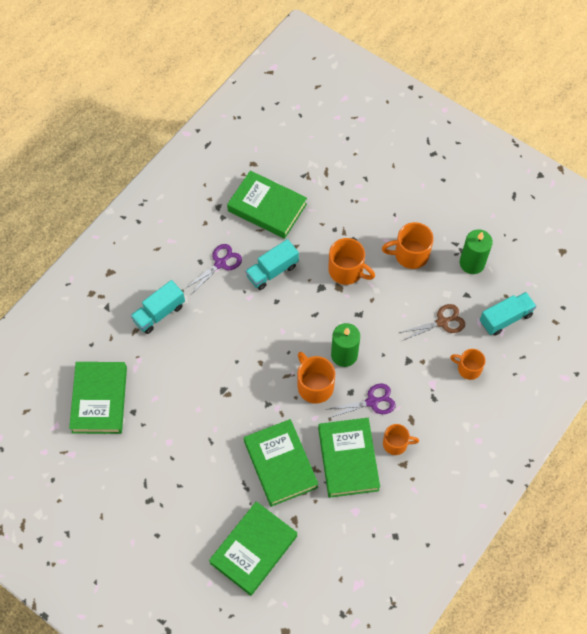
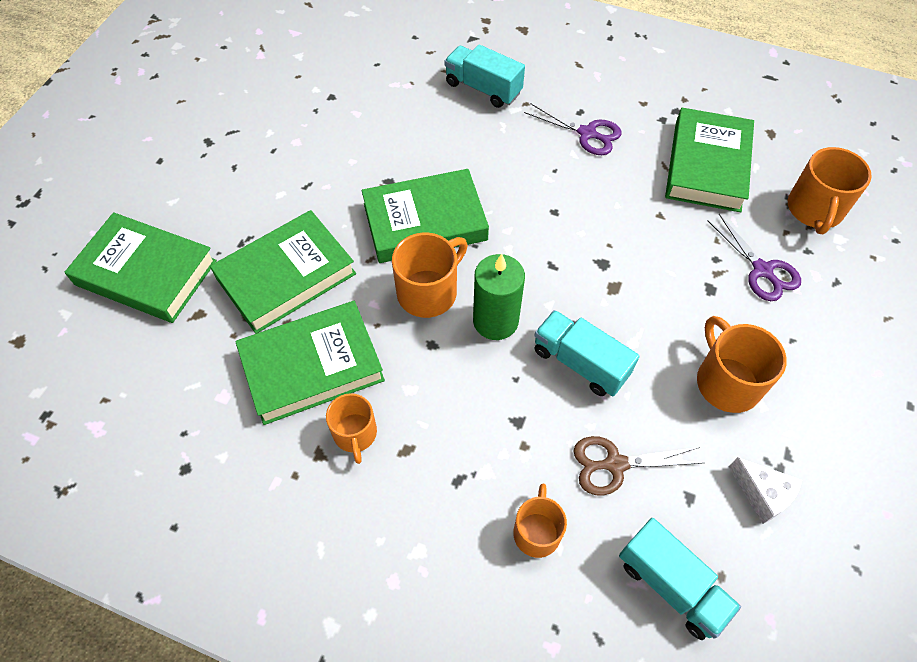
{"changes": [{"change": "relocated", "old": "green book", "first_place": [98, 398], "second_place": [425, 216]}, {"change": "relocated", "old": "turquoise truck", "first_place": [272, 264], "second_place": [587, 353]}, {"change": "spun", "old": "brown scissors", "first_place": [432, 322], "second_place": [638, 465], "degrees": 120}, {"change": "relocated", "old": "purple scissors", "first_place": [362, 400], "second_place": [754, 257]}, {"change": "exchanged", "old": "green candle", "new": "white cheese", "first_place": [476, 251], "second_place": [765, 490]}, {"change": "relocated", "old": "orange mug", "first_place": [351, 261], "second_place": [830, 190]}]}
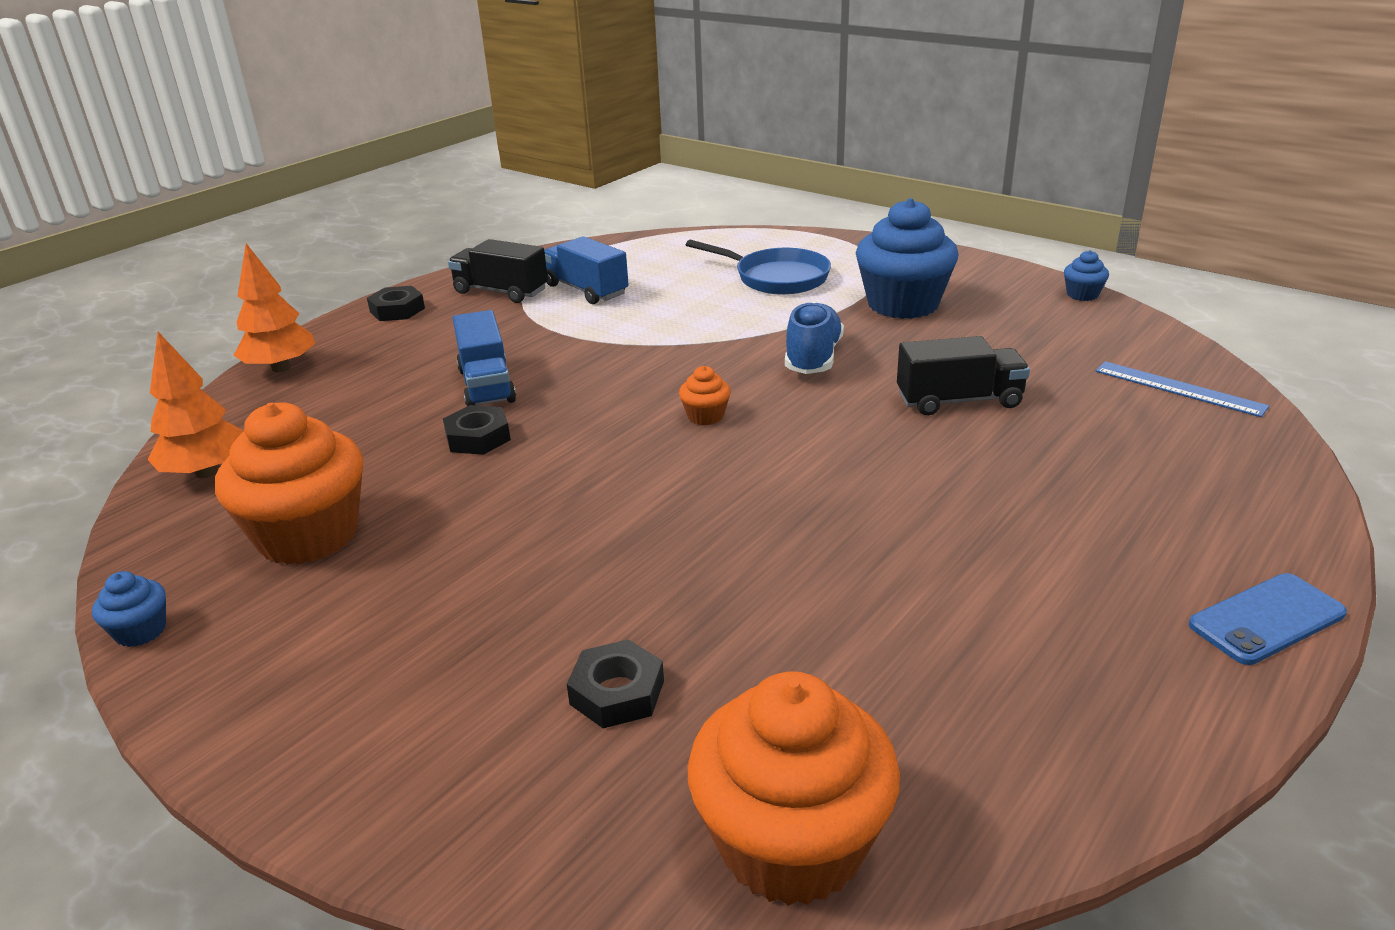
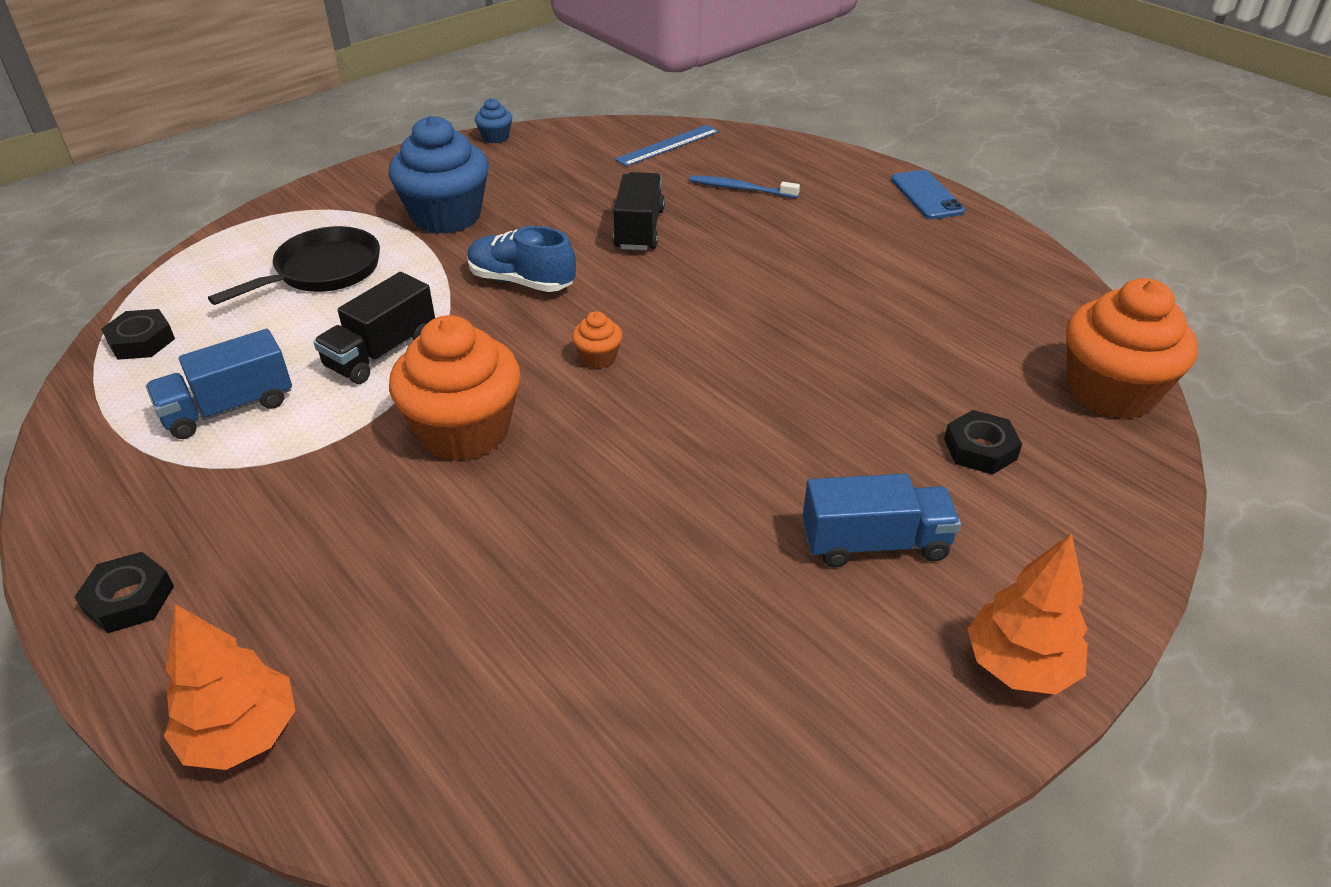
{"changes": [{"change": "relocated", "old": "black nut", "first_place": [477, 430], "second_place": [138, 334]}, {"change": "colour", "old": "blue pan", "new": "black pan", "first_place": [758, 267], "second_place": [294, 265]}, {"change": "relocated", "old": "black truck", "first_place": [498, 271], "second_place": [374, 328]}, {"change": "relocated", "old": "orange cupcake", "first_place": [289, 483], "second_place": [455, 388]}, {"change": "appeared", "new": "blue toothbrush", "second_place": [744, 186]}, {"change": "relocated", "old": "blue truck", "first_place": [484, 358], "second_place": [882, 520]}, {"change": "relocated", "old": "orange tree", "first_place": [195, 405], "second_place": [1027, 614]}, {"change": "missing", "old": "blue cupcake", "first_place": [129, 609]}]}
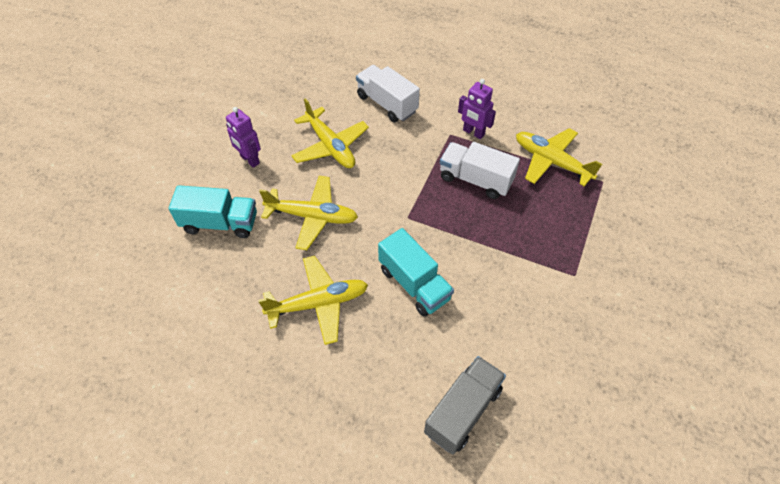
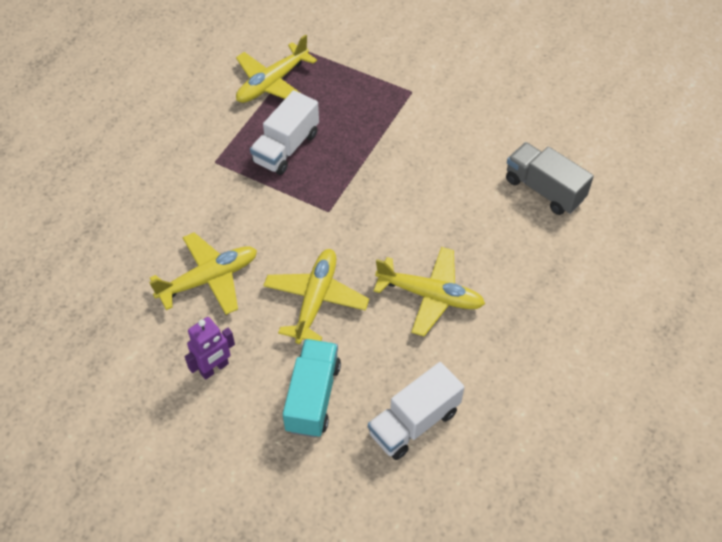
{"changes": [{"change": "relocated", "old": "white truck", "first_place": [388, 93], "second_place": [416, 411]}, {"change": "spun", "old": "yellow plane", "first_place": [313, 300], "second_place": [429, 291], "degrees": 120}, {"change": "missing", "old": "turquoise truck", "first_place": [416, 272]}, {"change": "missing", "old": "purple robot", "first_place": [477, 109]}]}
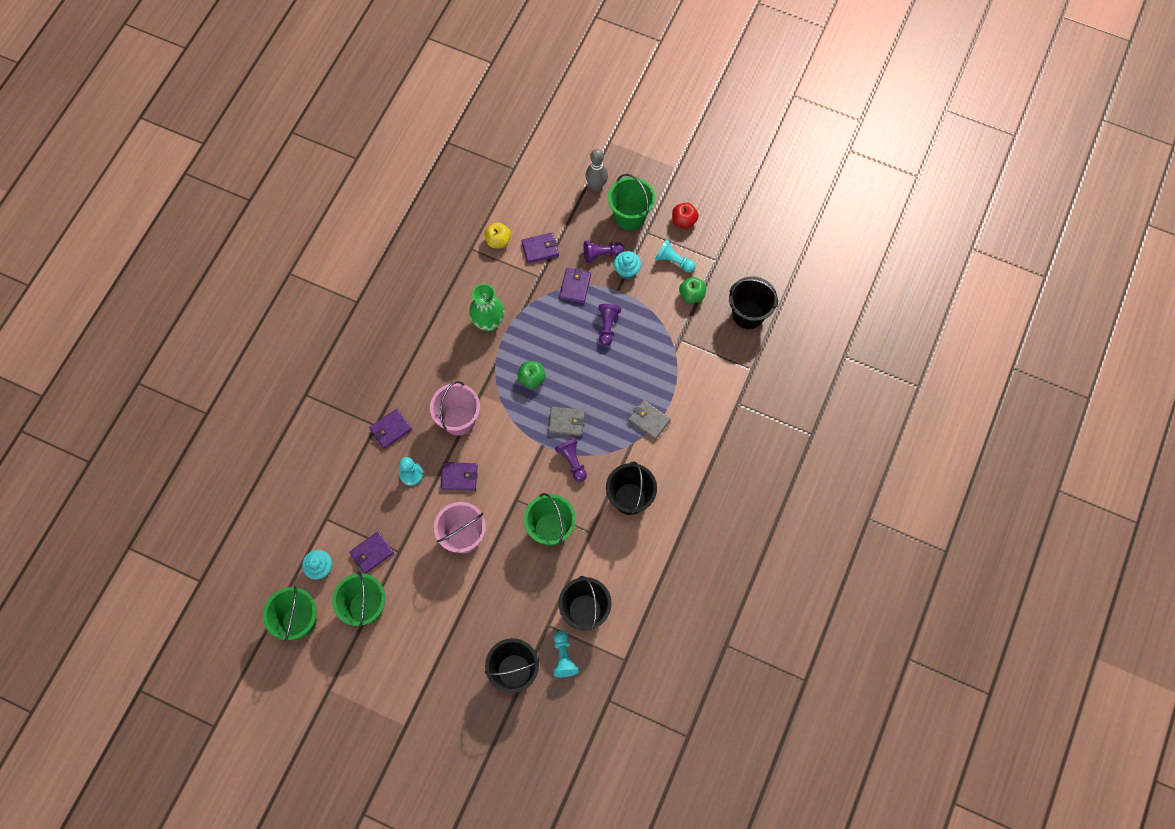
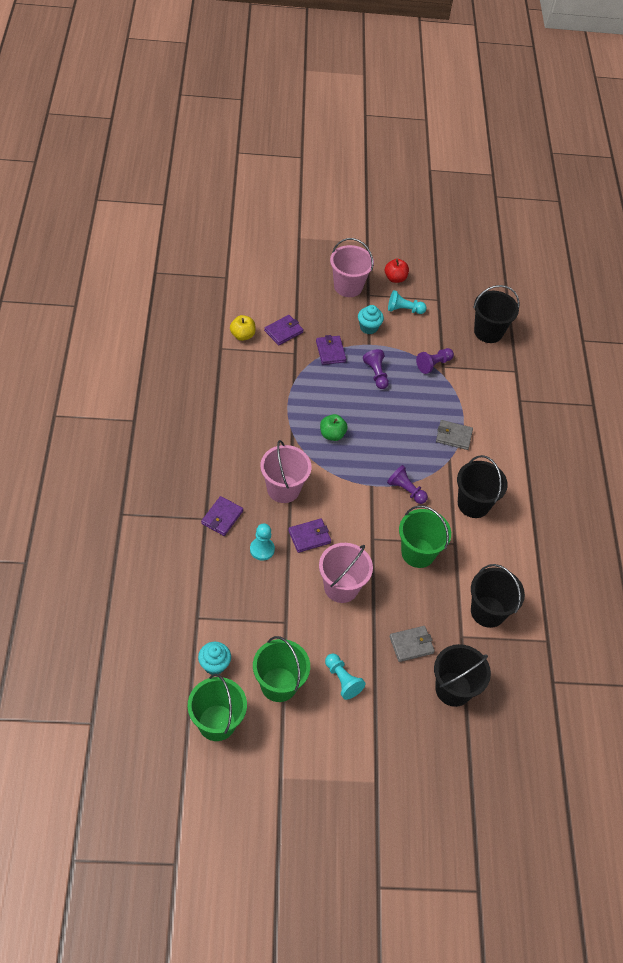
{"changes": [{"change": "relocated", "old": "turquoise pawn", "first_place": [566, 653], "second_place": [345, 676]}, {"change": "colour", "old": "green bucket", "new": "pink bucket", "first_place": [631, 202], "second_place": [352, 267]}, {"change": "relocated", "old": "grey wallet", "first_place": [566, 421], "second_place": [412, 644]}, {"change": "relocated", "old": "purple pawn", "first_place": [603, 251], "second_place": [435, 361]}, {"change": "missing", "old": "purple wallet", "first_place": [371, 552]}, {"change": "missing", "old": "green vase", "first_place": [486, 307]}, {"change": "missing", "old": "grey bowling pin", "first_place": [597, 170]}, {"change": "missing", "old": "green apple", "first_place": [692, 290]}]}
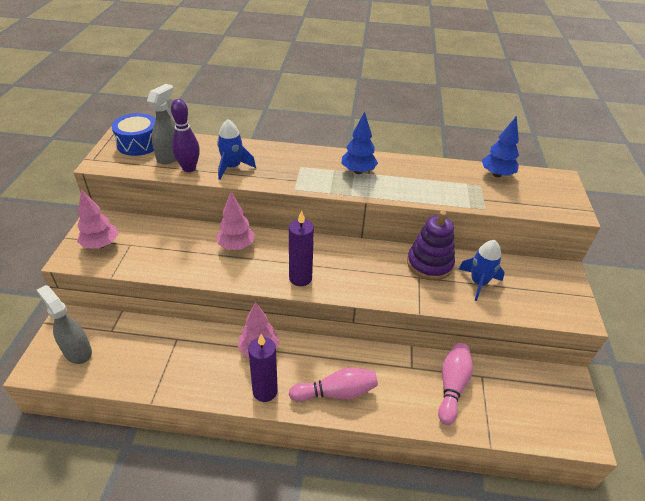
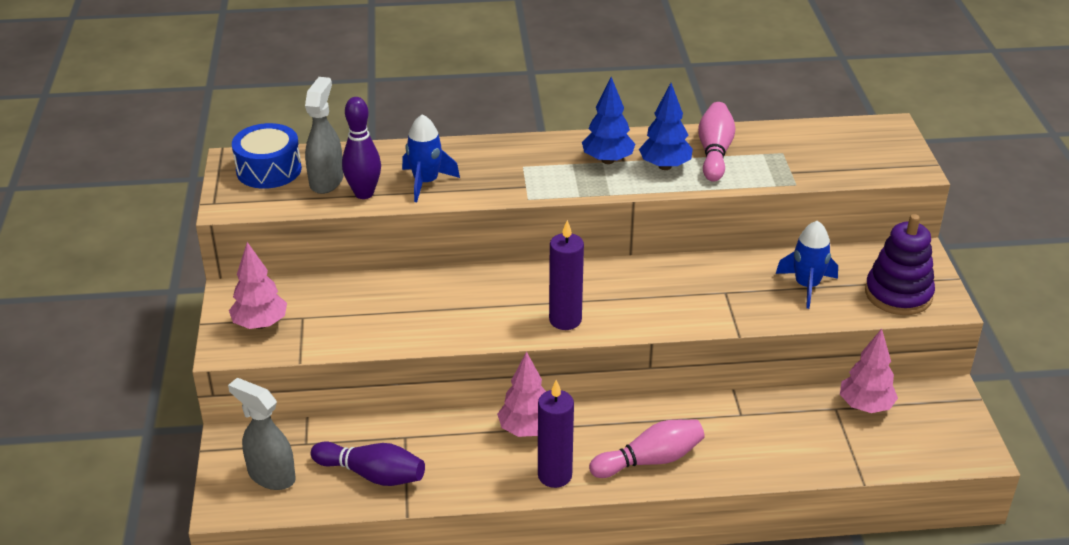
{"changes": [{"change": "appeared", "new": "purple bowling pin", "second_place": [368, 463]}, {"change": "relocated", "old": "blue tree", "first_place": [500, 146], "second_place": [666, 126]}, {"change": "relocated", "old": "pink bowling pin", "first_place": [455, 384], "second_place": [717, 142]}, {"change": "relocated", "old": "pink tree", "first_place": [236, 221], "second_place": [869, 371]}, {"change": "relocated", "old": "purple stacking toy", "first_place": [431, 246], "second_place": [900, 264]}]}
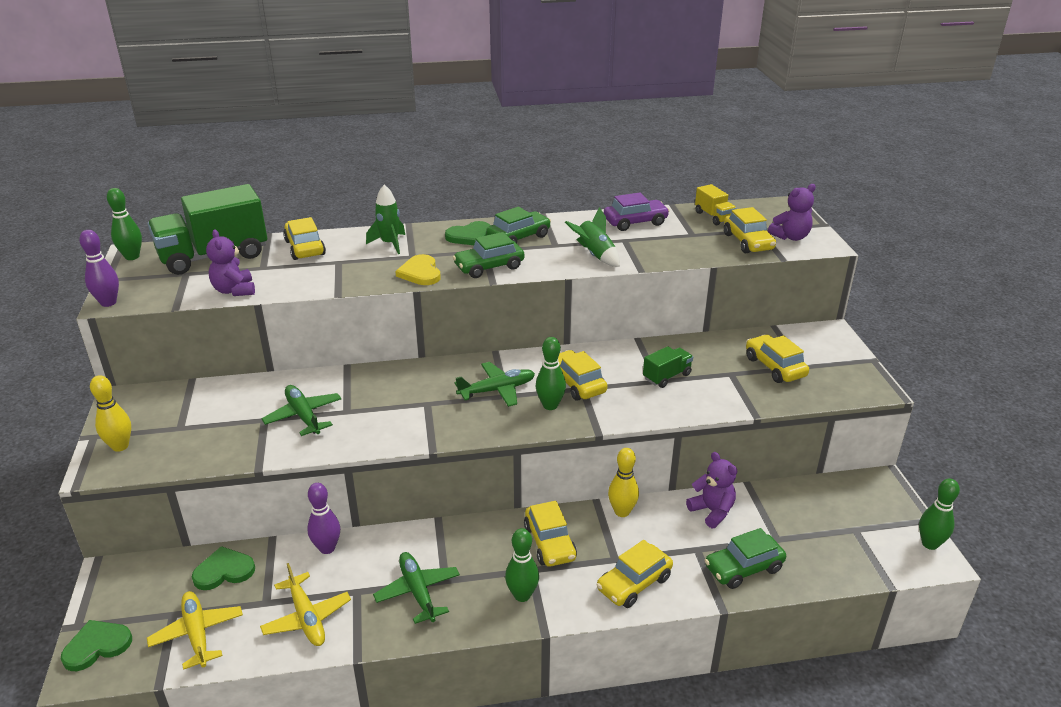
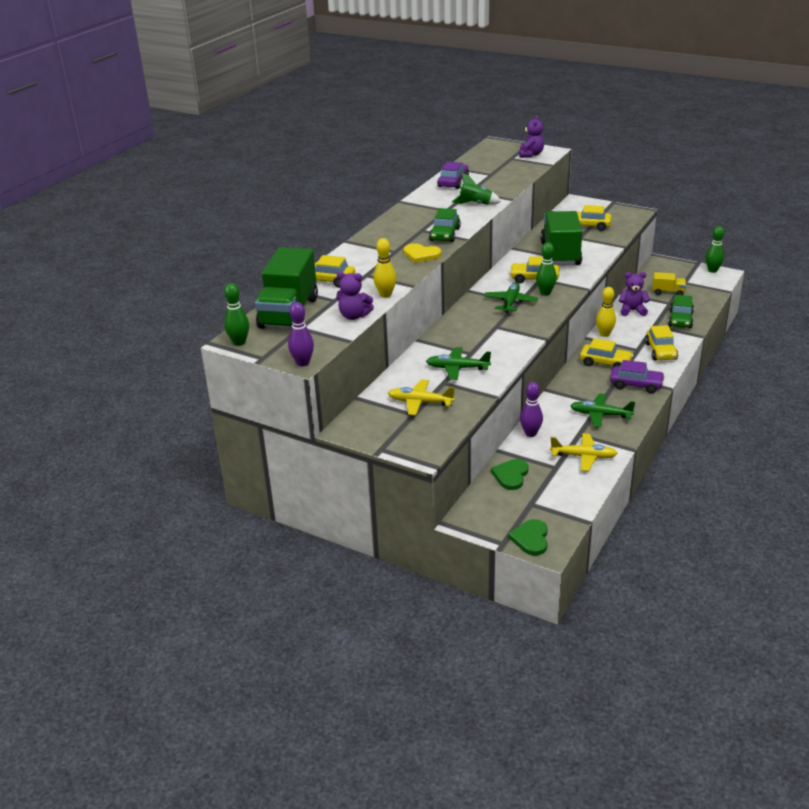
{"changes": [{"change": "relocated", "old": "yellow bowling pin", "first_place": [110, 413], "second_place": [384, 268]}, {"change": "relocated", "old": "yellow plane", "first_place": [195, 630], "second_place": [421, 397]}, {"change": "size", "old": "green truck", "first_place": [668, 367], "second_place": [561, 238], "factor": 2.18}, {"change": "exchanged", "old": "green bowling pin", "new": "purple car", "first_place": [522, 565], "second_place": [637, 376]}, {"change": "relocated", "old": "yellow truck", "first_place": [716, 204], "second_place": [669, 283]}, {"change": "missing", "old": "green rocket", "first_place": [385, 219]}, {"change": "missing", "old": "green heart", "first_place": [468, 233]}, {"change": "missing", "old": "green car", "first_place": [518, 225]}, {"change": "missing", "old": "yellow car", "first_place": [750, 230]}]}
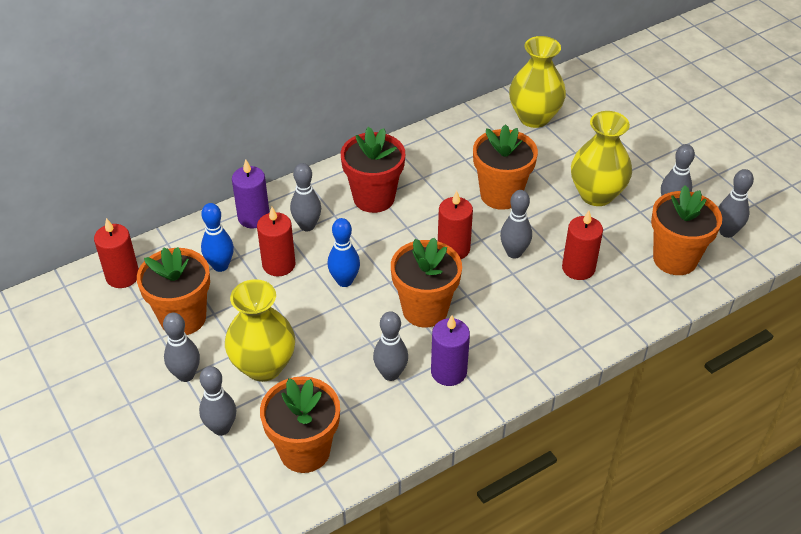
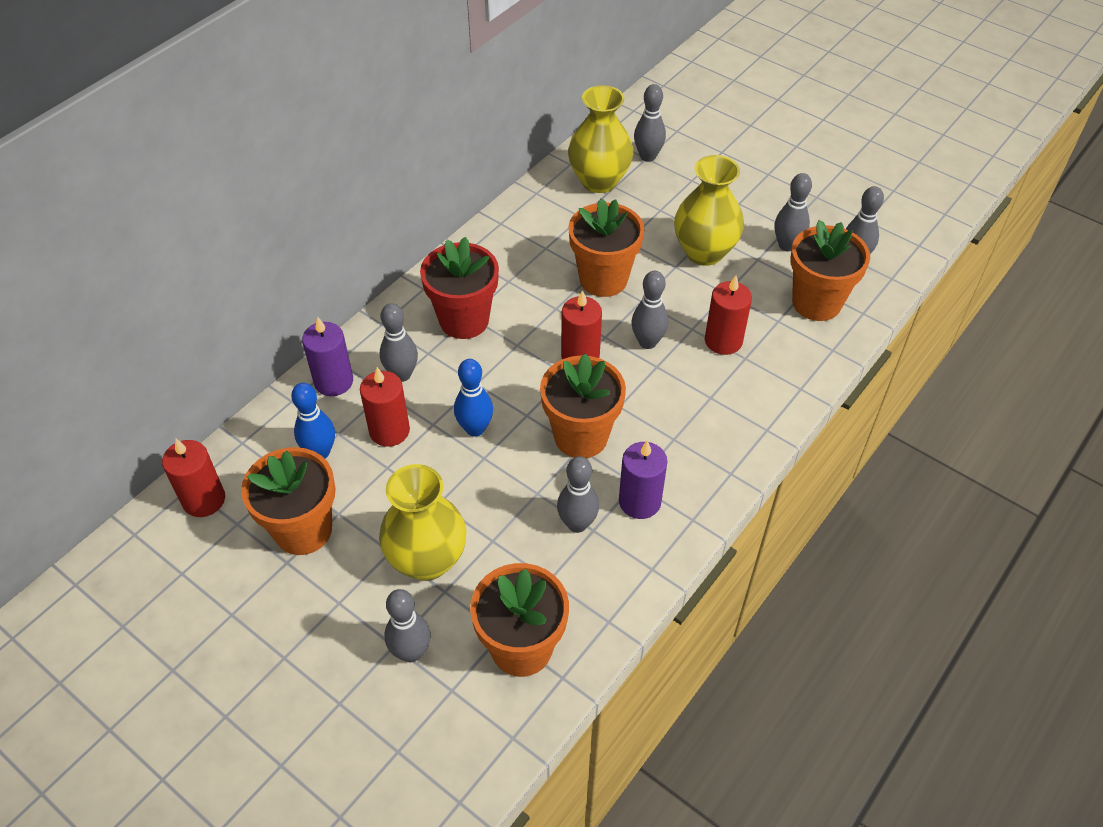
{"changes": [{"change": "relocated", "old": "grey bowling pin", "first_place": [181, 347], "second_place": [650, 123]}]}
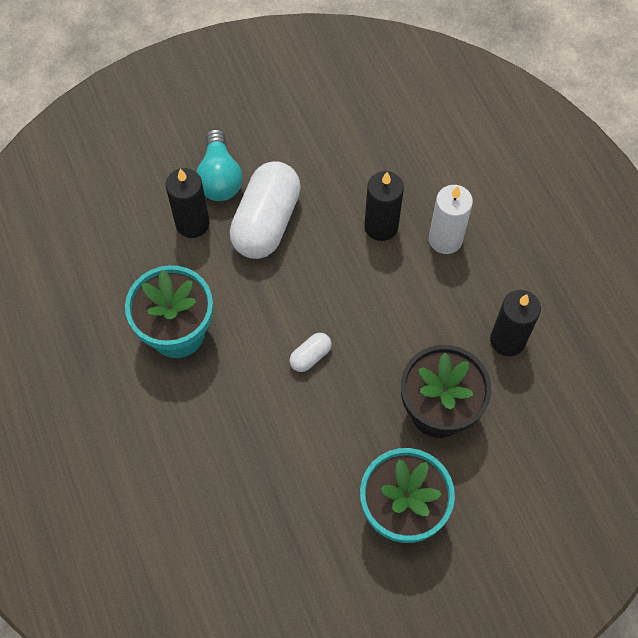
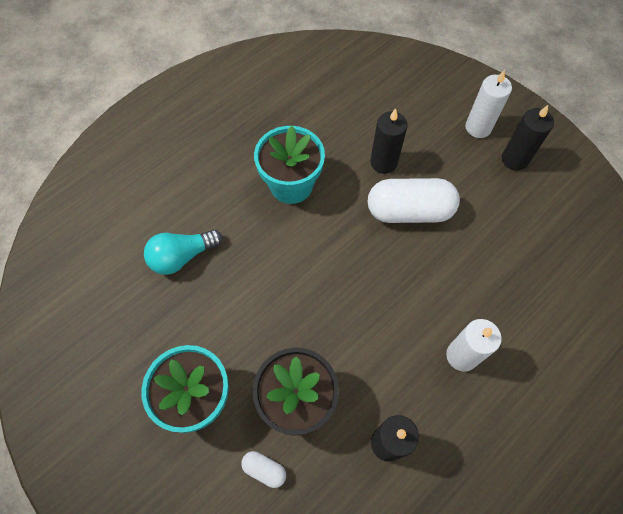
{"changes": [{"change": "relocated", "old": "turquoise light bulb", "first_place": [219, 165], "second_place": [183, 252]}, {"change": "relocated", "old": "white capsule", "first_place": [311, 352], "second_place": [263, 469]}, {"change": "appeared", "new": "white candle", "second_place": [488, 104]}, {"change": "relocated", "old": "black candle", "first_place": [384, 206], "second_place": [528, 138]}]}
